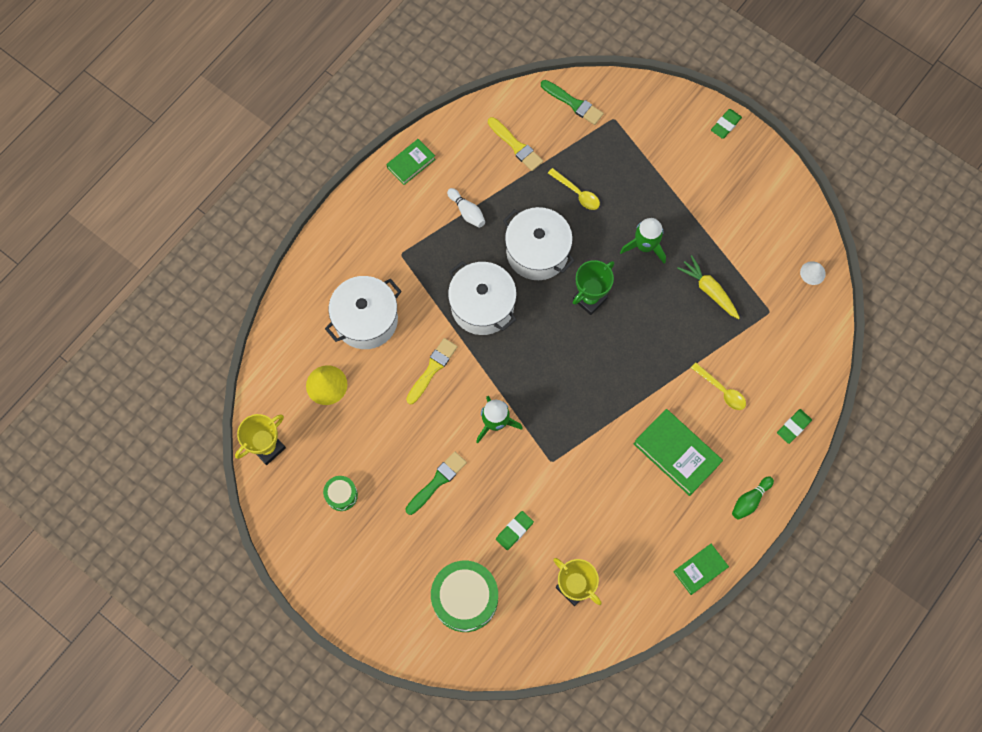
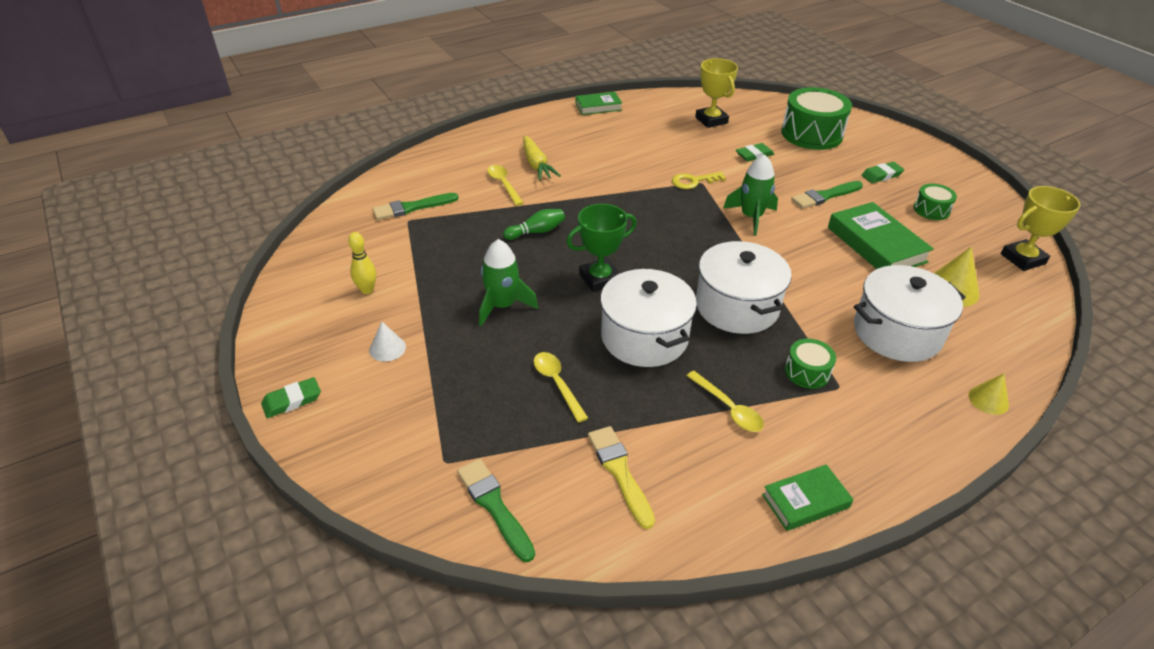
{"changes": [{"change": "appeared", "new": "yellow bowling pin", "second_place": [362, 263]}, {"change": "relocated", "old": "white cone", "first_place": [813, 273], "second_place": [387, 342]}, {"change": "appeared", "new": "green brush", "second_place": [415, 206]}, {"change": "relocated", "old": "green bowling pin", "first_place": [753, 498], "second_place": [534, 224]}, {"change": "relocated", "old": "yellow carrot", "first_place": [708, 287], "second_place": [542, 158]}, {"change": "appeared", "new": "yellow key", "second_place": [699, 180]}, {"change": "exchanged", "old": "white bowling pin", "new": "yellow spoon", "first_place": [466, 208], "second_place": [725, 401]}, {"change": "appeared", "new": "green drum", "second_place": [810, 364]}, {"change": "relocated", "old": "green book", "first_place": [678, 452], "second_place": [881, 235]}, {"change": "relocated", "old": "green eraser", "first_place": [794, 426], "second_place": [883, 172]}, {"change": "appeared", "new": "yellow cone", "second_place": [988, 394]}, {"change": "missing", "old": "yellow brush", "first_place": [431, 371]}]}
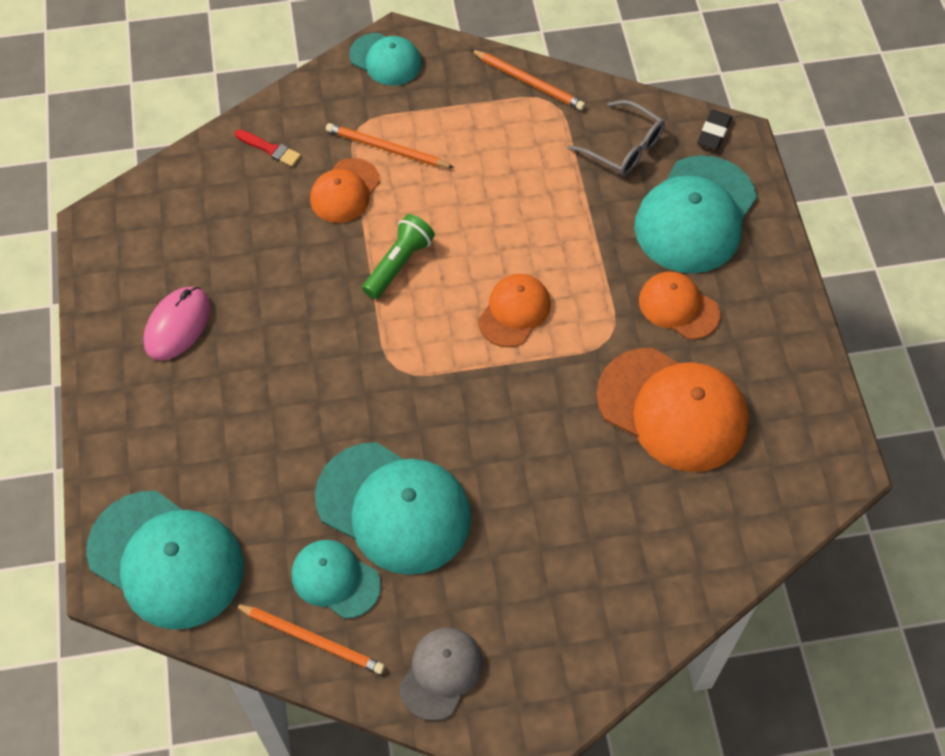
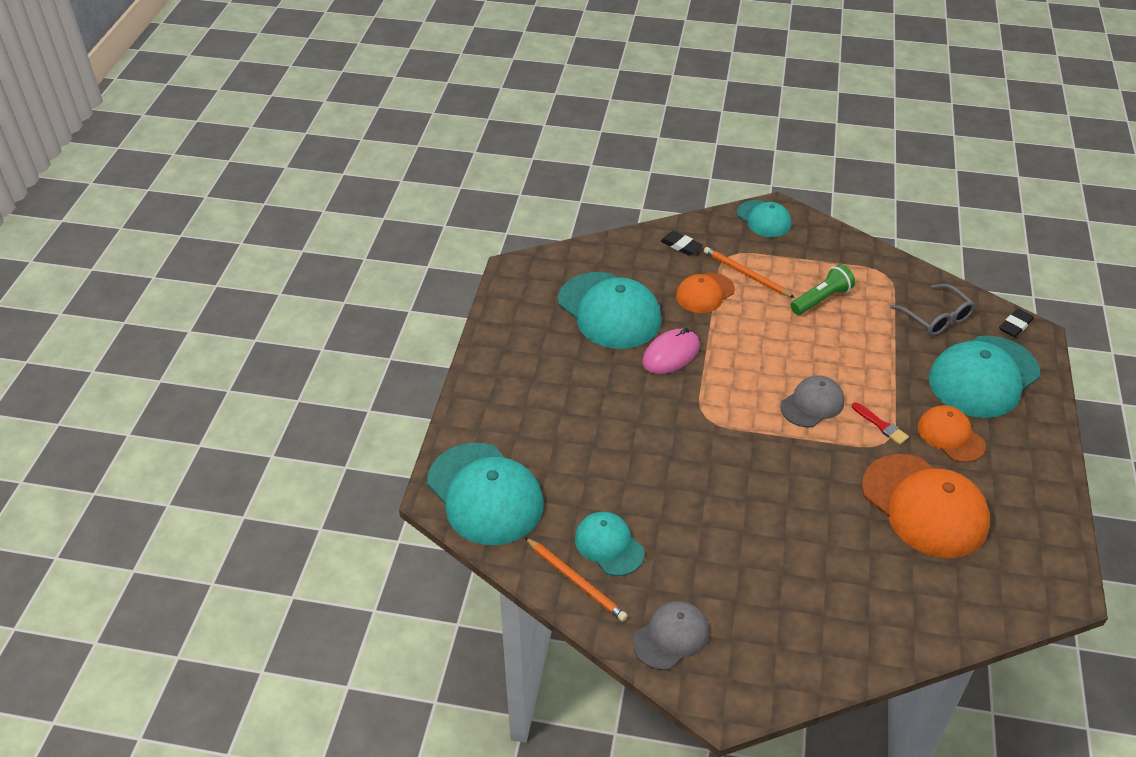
{"changes": [{"change": "relocated", "old": "turquoise cap", "first_place": [393, 508], "second_place": [610, 310]}, {"change": "relocated", "old": "pink mouse", "first_place": [176, 324], "second_place": [671, 351]}, {"change": "appeared", "new": "black eraser", "second_place": [682, 243]}, {"change": "colour", "old": "orange cap", "new": "grey cap", "first_place": [514, 310], "second_place": [812, 401]}, {"change": "relocated", "old": "green flashlight", "first_place": [398, 256], "second_place": [822, 289]}, {"change": "relocated", "old": "red brush", "first_place": [268, 148], "second_place": [880, 423]}, {"change": "missing", "old": "orange pencil", "first_place": [527, 79]}]}
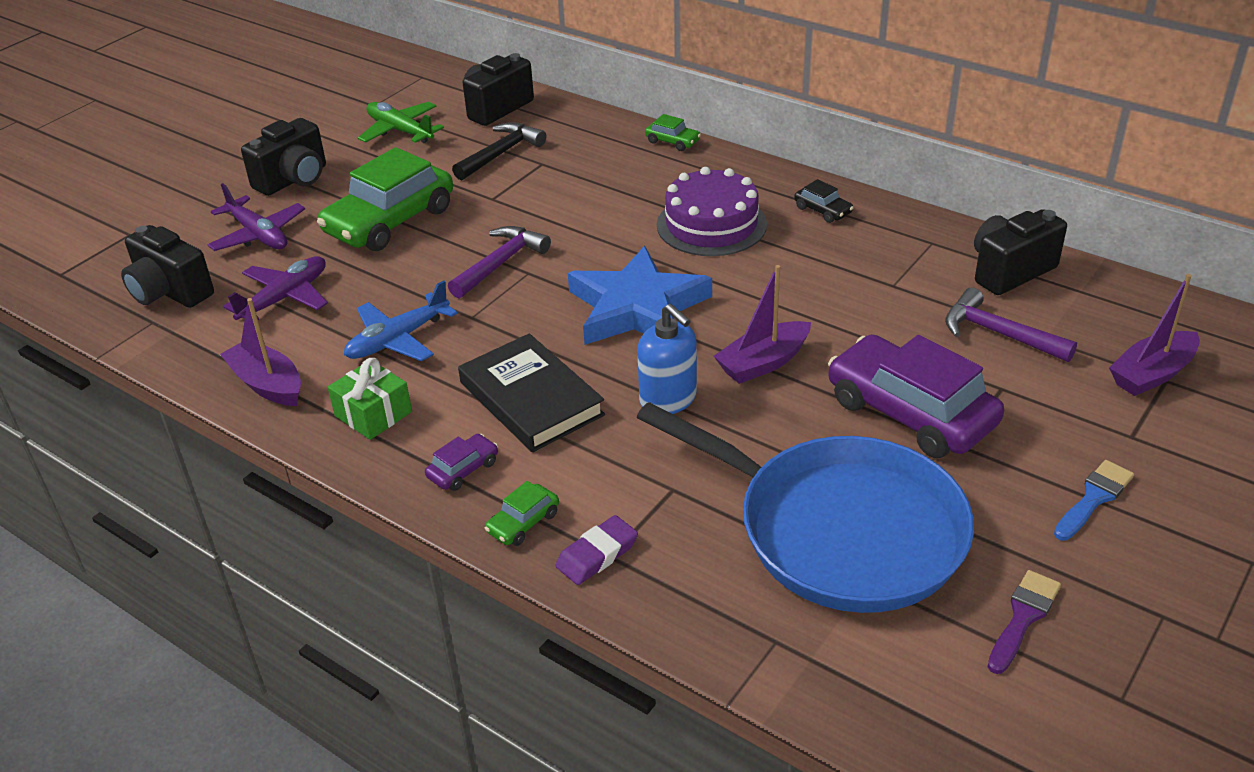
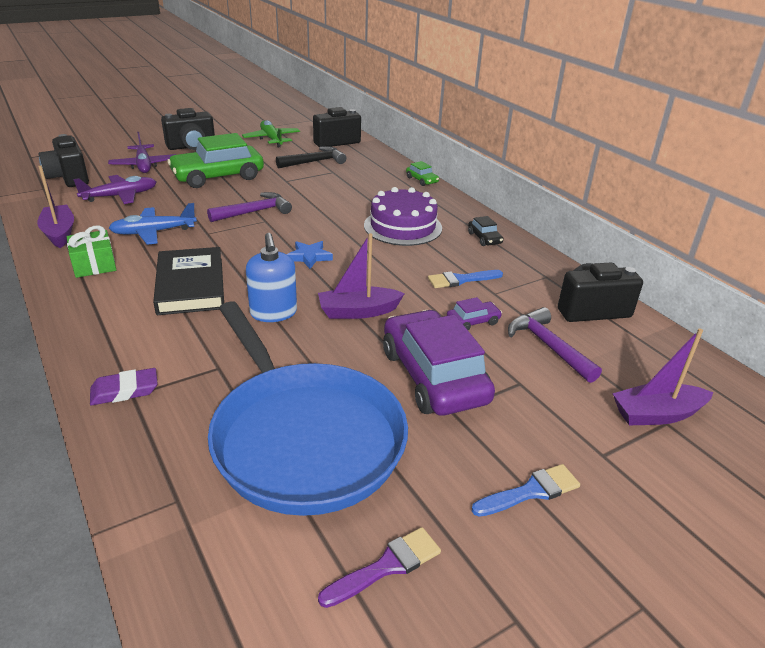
{"changes": [{"change": "size", "old": "blue star", "first_place": [640, 295], "second_place": [310, 255], "factor": 0.44}, {"change": "appeared", "new": "blue brush", "second_place": [465, 279]}, {"change": "relocated", "old": "purple car", "first_place": [461, 462], "second_place": [474, 313]}, {"change": "missing", "old": "green car", "first_place": [522, 513]}]}
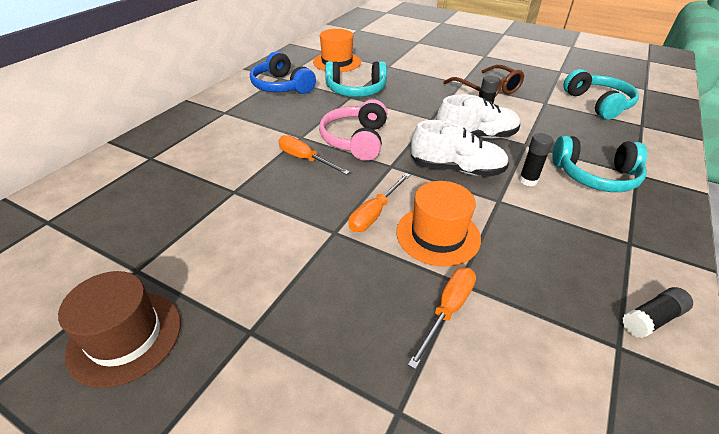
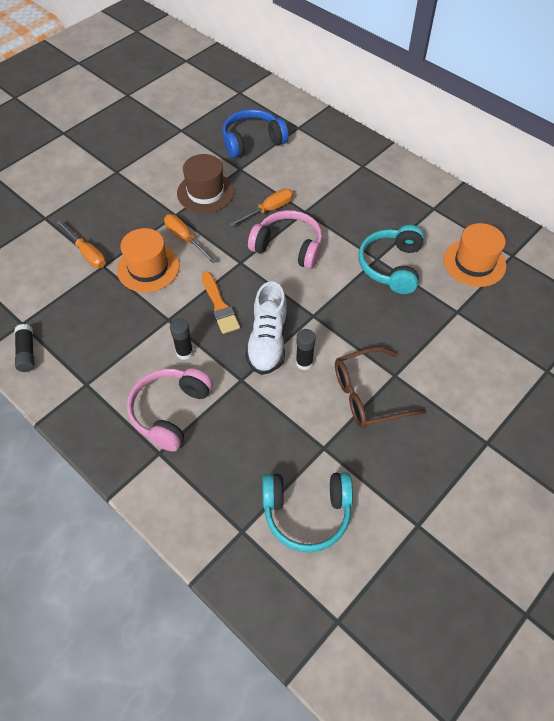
{"changes": [{"change": "colour", "old": "turquoise headphones", "new": "pink headphones", "first_place": [599, 163], "second_place": [170, 410]}, {"change": "relocated", "old": "brown hat", "first_place": [119, 329], "second_place": [205, 183]}, {"change": "exchanged", "old": "white shoe", "new": "orange brush", "first_place": [460, 148], "second_place": [221, 303]}, {"change": "relocated", "old": "blue headphones", "first_place": [283, 72], "second_place": [255, 133]}]}
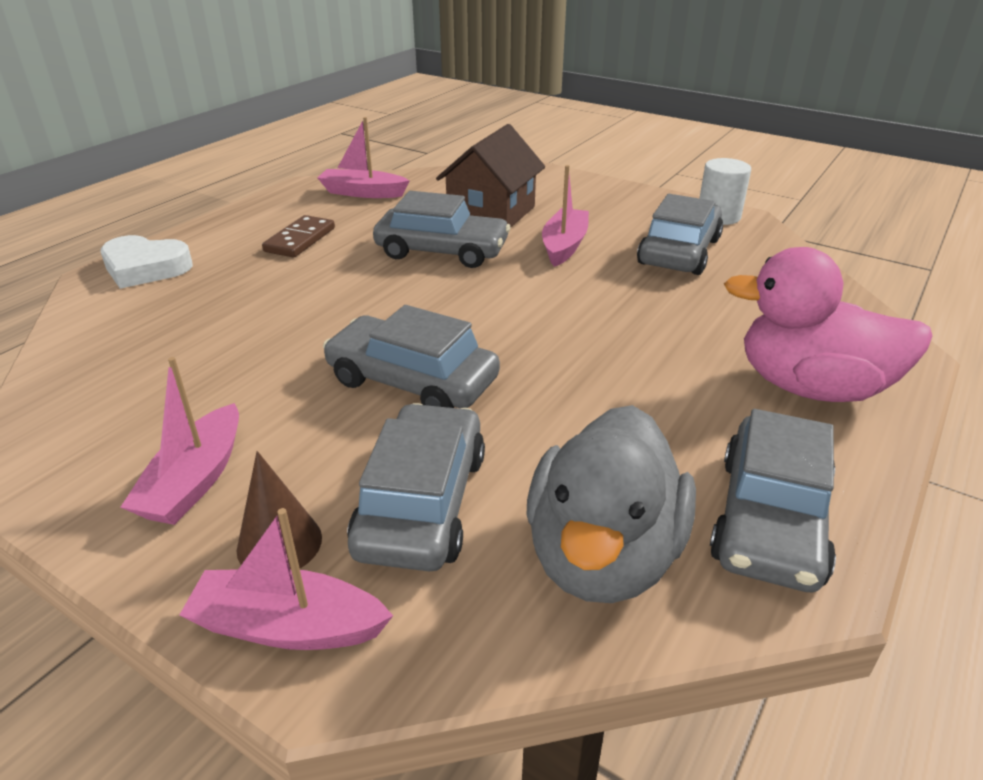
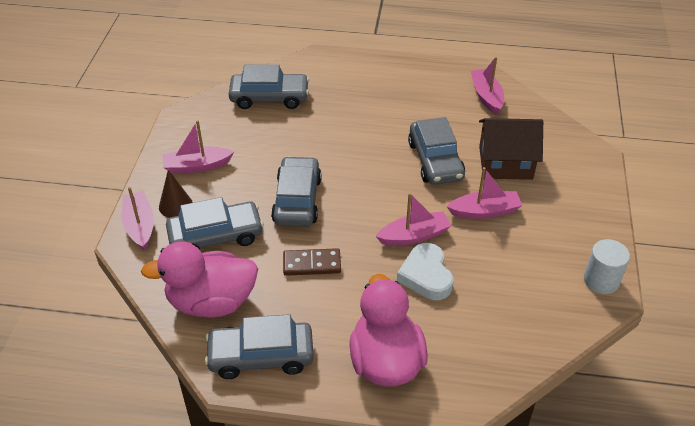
{"changes": [{"change": "colour", "old": "grey duck", "new": "pink duck", "first_place": [611, 504], "second_place": [199, 279]}, {"change": "relocated", "old": "grey car", "first_place": [680, 234], "second_place": [269, 86]}, {"change": "relocated", "old": "brown domino", "first_place": [298, 236], "second_place": [312, 262]}, {"change": "appeared", "new": "pink boat", "second_place": [413, 219]}, {"change": "relocated", "old": "white heart", "first_place": [147, 262], "second_place": [425, 271]}]}
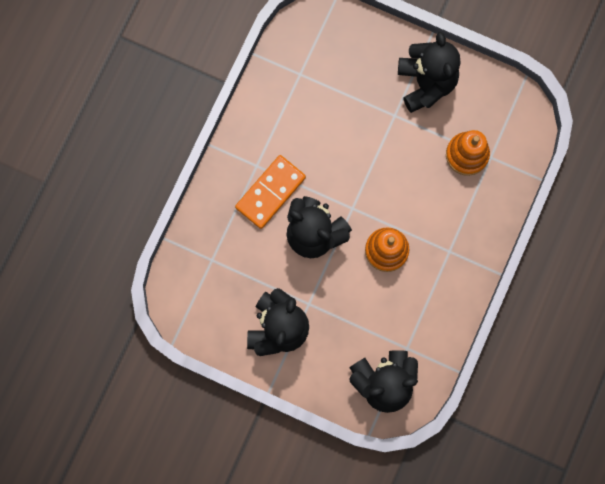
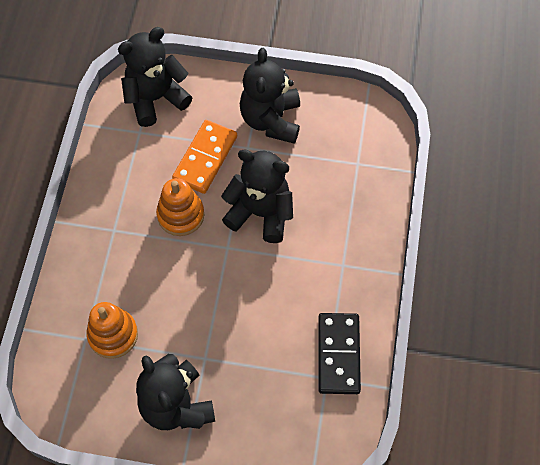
{"changes": [{"change": "relocated", "old": "orange domino", "first_place": [270, 192], "second_place": [204, 157]}, {"change": "appeared", "new": "black domino", "second_place": [339, 353]}]}
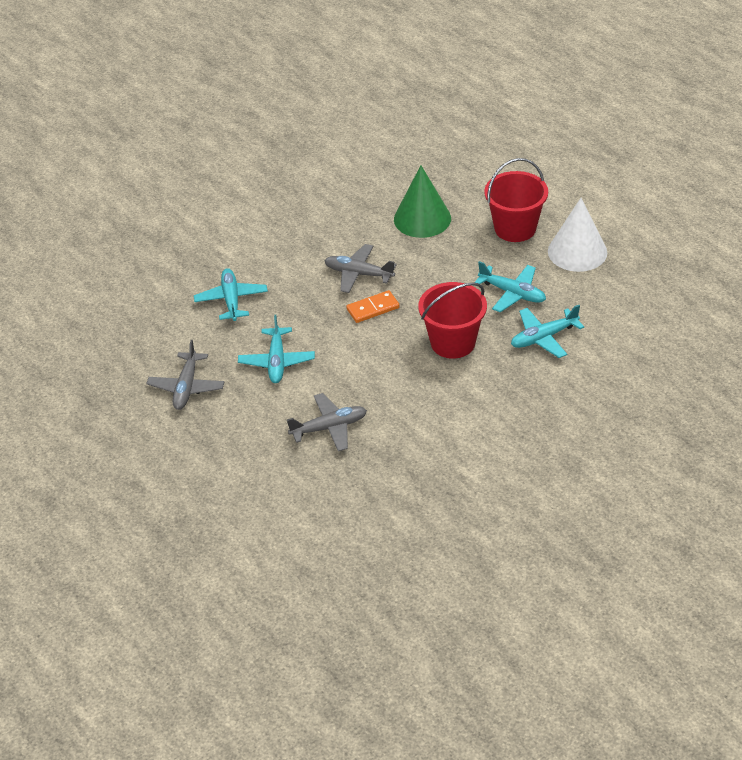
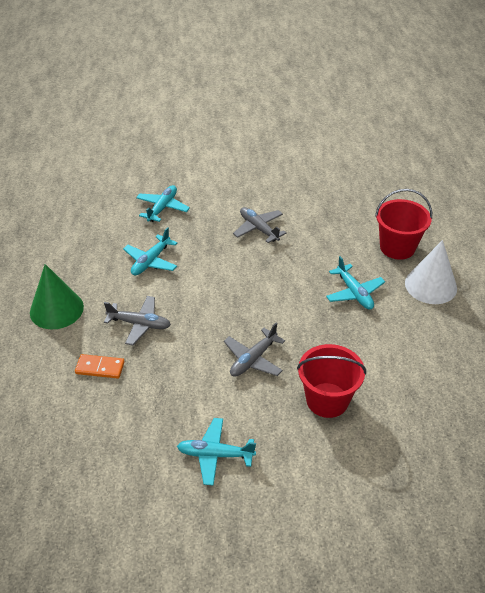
{"changes": [{"change": "relocated", "old": "green cone", "first_place": [422, 202], "second_place": [57, 296]}, {"change": "relocated", "old": "orange domino", "first_place": [373, 306], "second_place": [100, 366]}, {"change": "relocated", "old": "turquoise plane", "first_place": [547, 331], "second_place": [216, 452]}, {"change": "relocated", "old": "grey plane", "first_place": [185, 375], "second_place": [254, 350]}, {"change": "relocated", "old": "red bucket", "first_place": [452, 320], "second_place": [331, 381]}]}
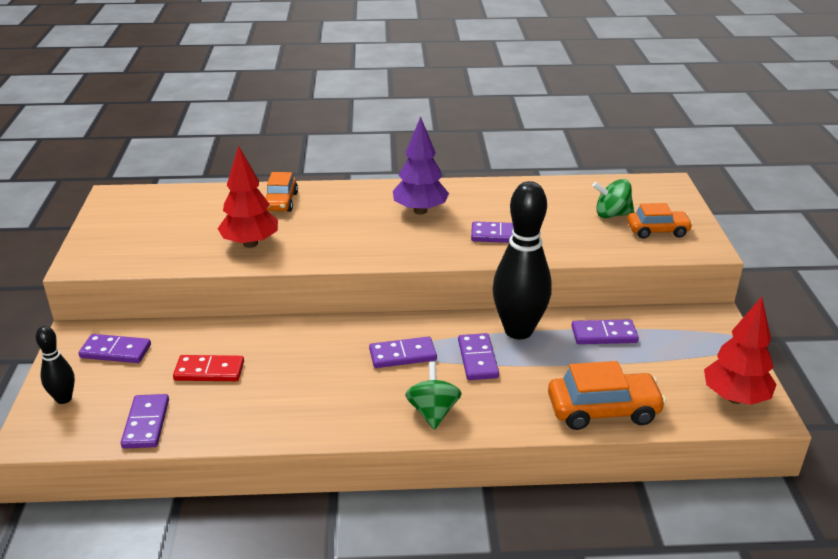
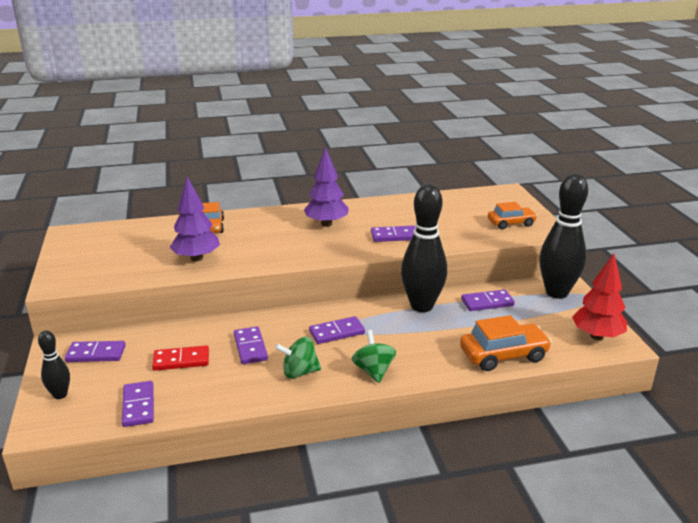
{"changes": [{"change": "colour", "old": "red tree", "new": "purple tree", "first_place": [248, 196], "second_place": [194, 219]}, {"change": "relocated", "old": "purple domino", "first_place": [478, 356], "second_place": [251, 345]}, {"change": "relocated", "old": "green spinning top", "first_place": [613, 198], "second_place": [298, 358]}, {"change": "appeared", "new": "black bowling pin", "second_place": [563, 236]}]}
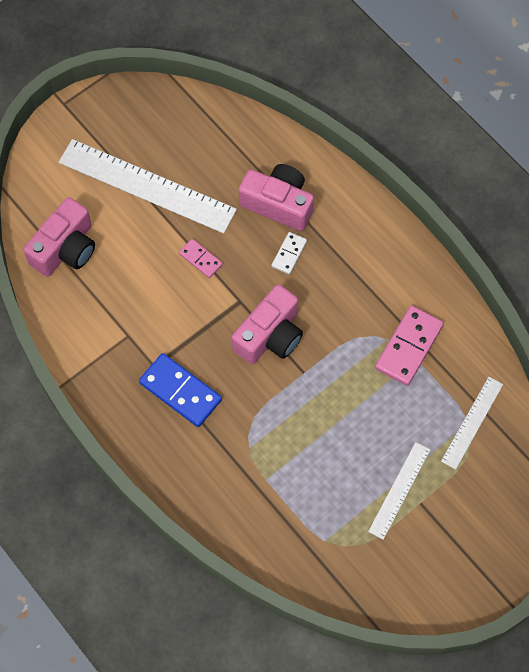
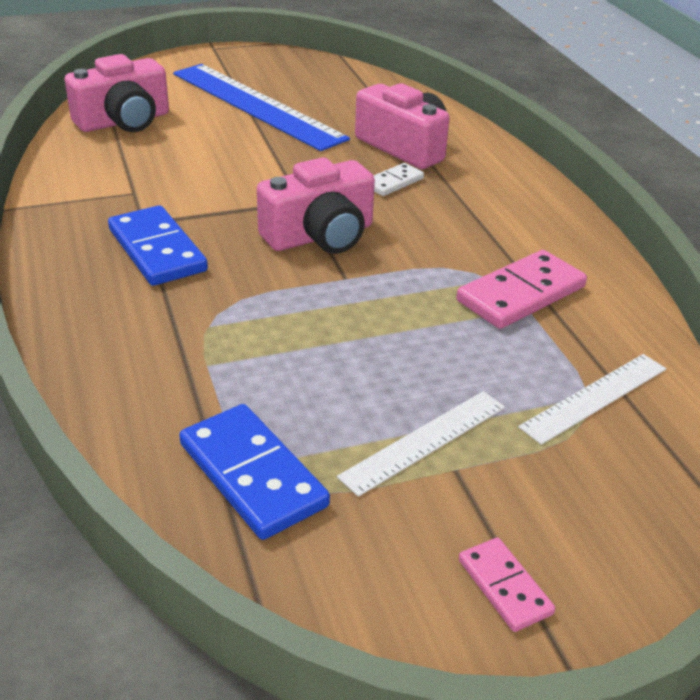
{"changes": [{"change": "colour", "old": "white ruler", "new": "blue ruler", "first_place": [148, 186], "second_place": [261, 107]}, {"change": "appeared", "new": "blue domino", "second_place": [254, 472]}, {"change": "relocated", "old": "pink domino", "first_place": [201, 258], "second_place": [507, 584]}]}
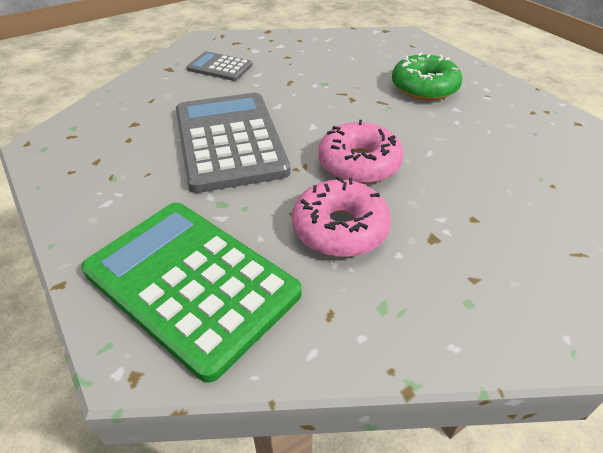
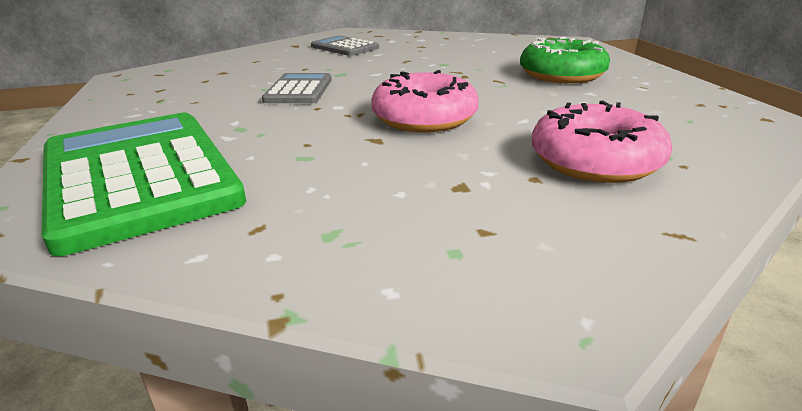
{"changes": [{"change": "size", "old": "grey calculator", "first_place": [233, 143], "second_place": [297, 88], "factor": 0.49}, {"change": "relocated", "old": "pink donut", "first_place": [341, 217], "second_place": [602, 142]}]}
